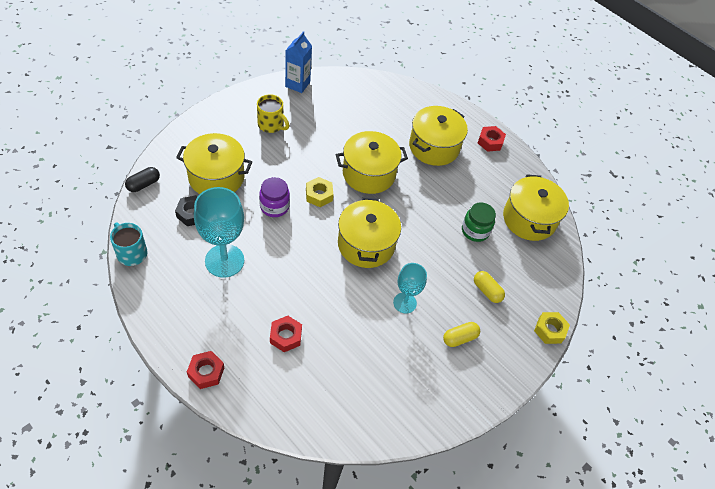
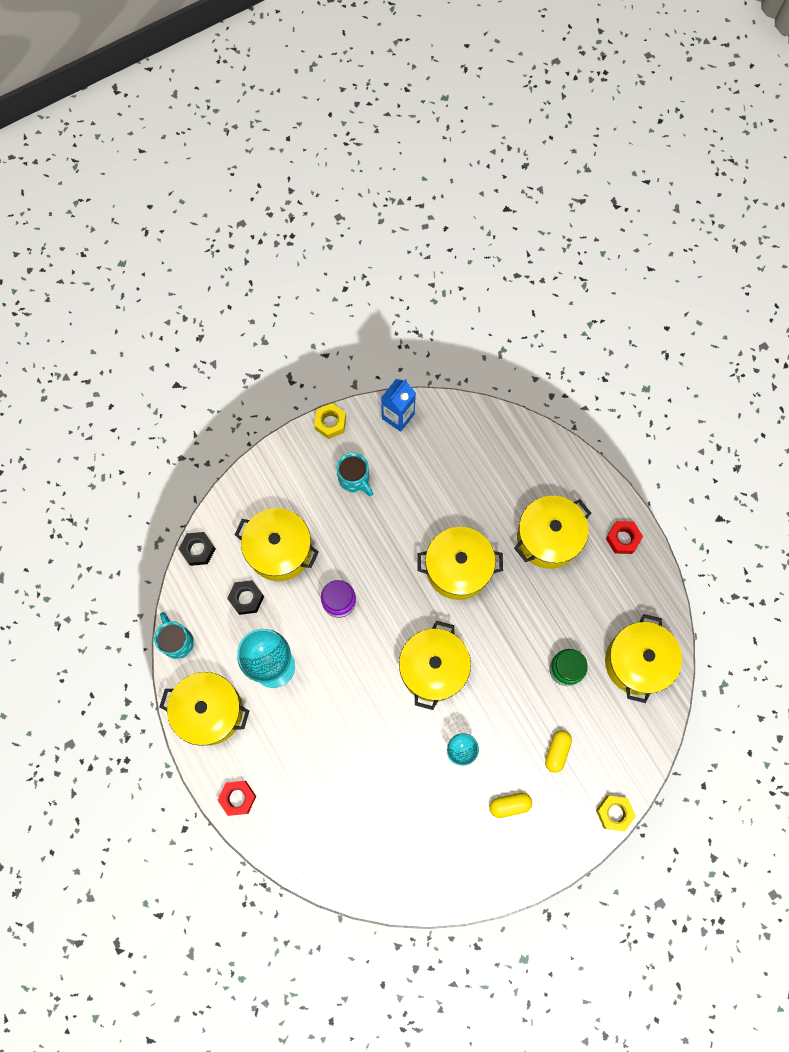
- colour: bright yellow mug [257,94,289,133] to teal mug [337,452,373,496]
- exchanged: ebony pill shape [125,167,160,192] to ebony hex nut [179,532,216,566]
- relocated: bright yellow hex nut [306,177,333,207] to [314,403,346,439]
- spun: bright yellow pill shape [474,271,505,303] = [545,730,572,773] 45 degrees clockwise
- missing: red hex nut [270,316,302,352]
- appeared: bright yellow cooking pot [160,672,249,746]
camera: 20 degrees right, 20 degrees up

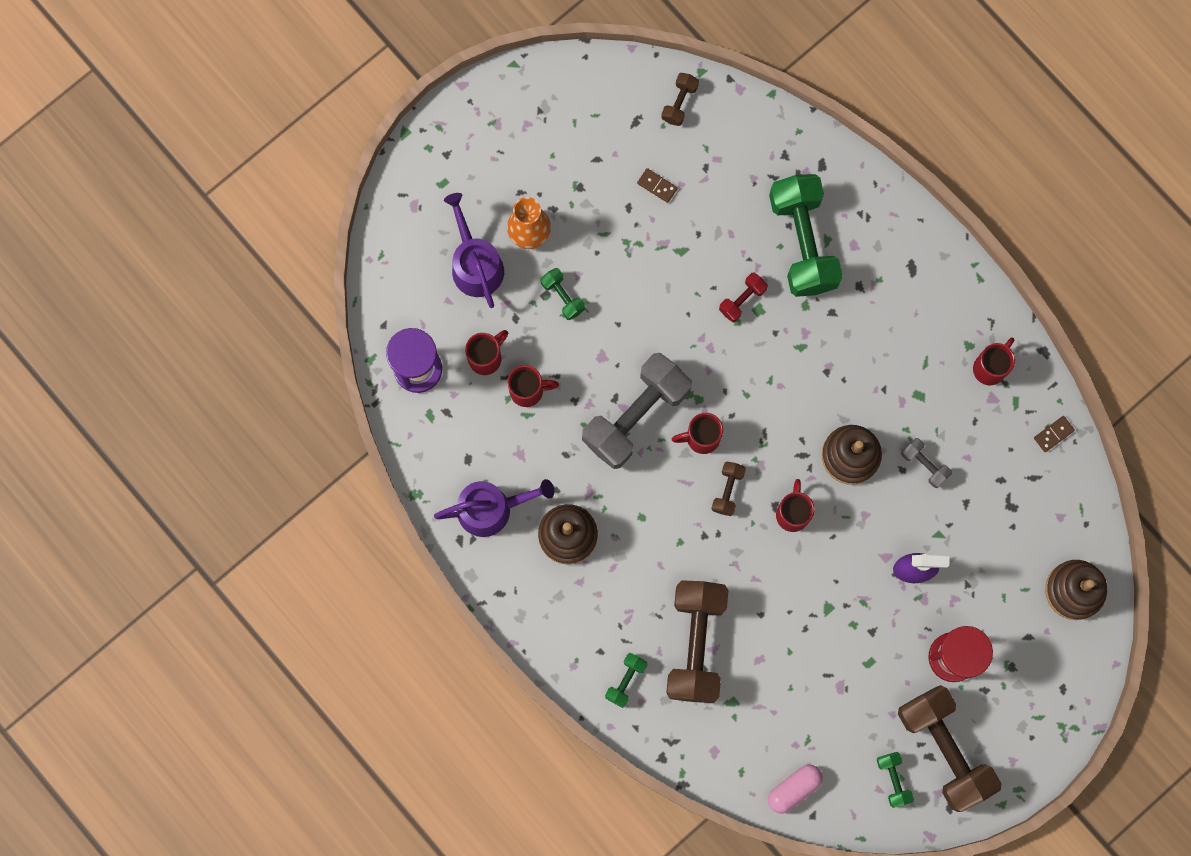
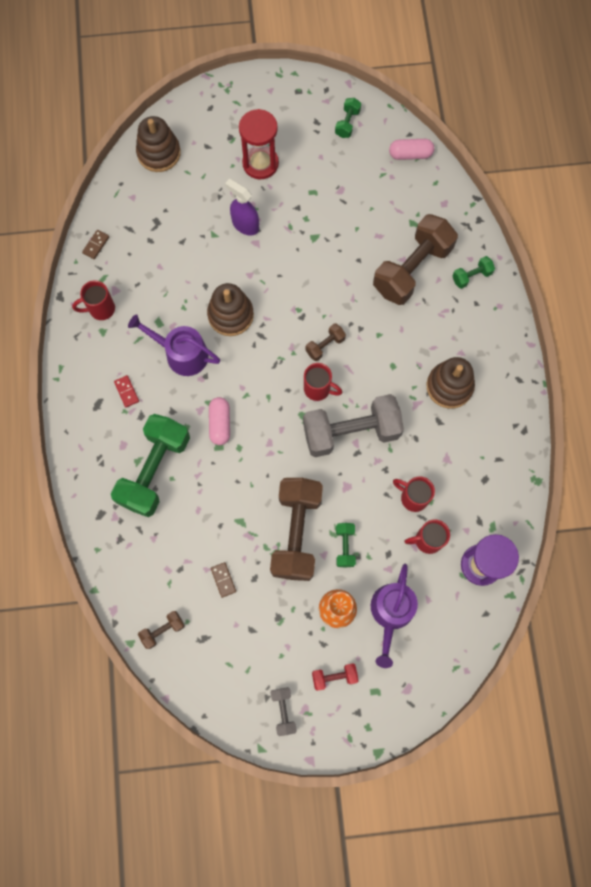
- relocated: red free weight [719,273,768,322] to [312,663,358,691]
- spun: russet domino piece [1034,416,1075,452] = [82,230,109,259] 60 degrees counterclockwise
- relocated: grey free weight [901,438,952,488] to [271,687,297,736]
- relocated: violet watering pot [434,479,554,537] to [128,314,220,376]
- missing: red mug [776,479,815,532]
- relocated: russet free weight [898,685,1002,812] to [270,478,323,581]
- appeared: red domino piece [114,375,139,407]
- appeared: pink pill shape [209,397,230,445]
camera: 145 degrees left, 5 degrees down

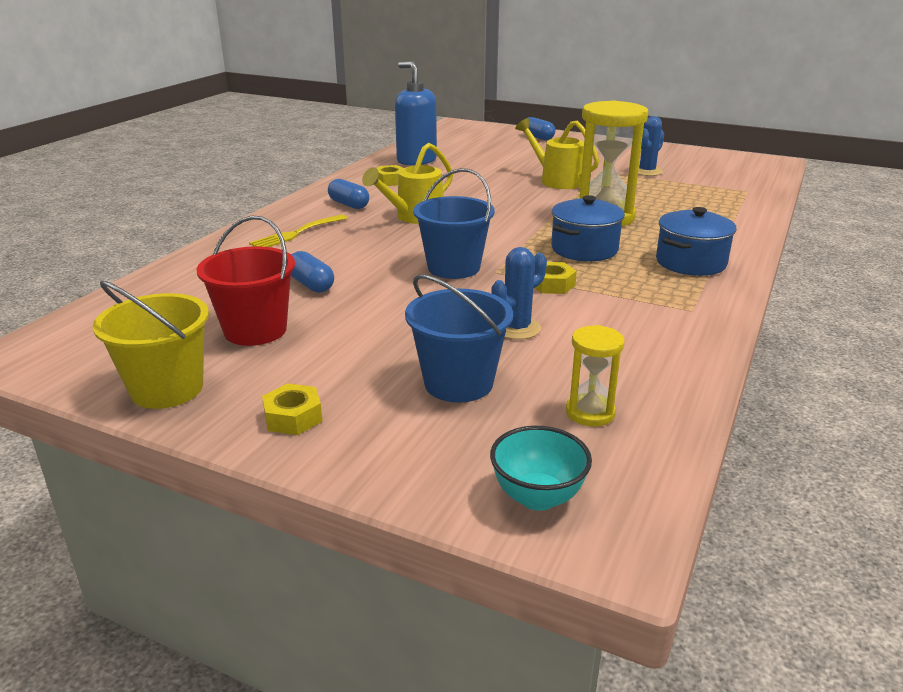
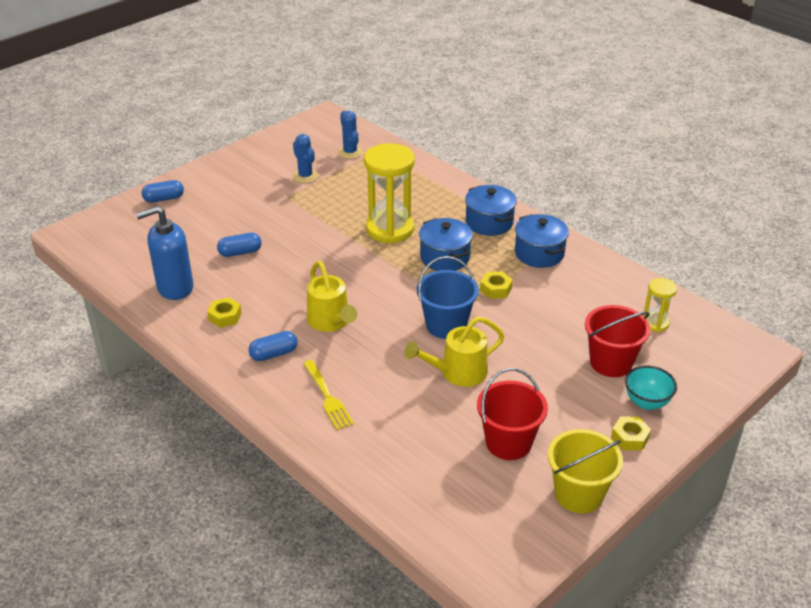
- relocated: bright yellow watering pot [515,118,599,189] to [404,316,505,387]
- relocated: royal blue saguaro cactus [491,247,547,340] to [338,111,363,159]
- relocated: royal blue pill shape [291,251,334,293] to [217,233,262,257]
- colour: royal blue pail [405,274,513,403] to red pail [585,305,651,377]
- relocated: teal bowl [490,426,592,511] to [625,366,677,410]
- appeared: royal blue cooking pot [515,214,569,268]
camera: 70 degrees left, 10 degrees up

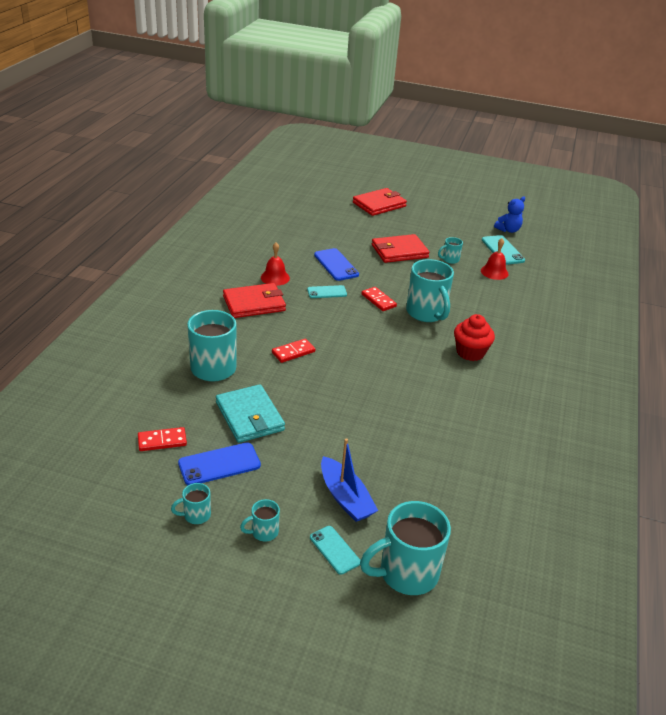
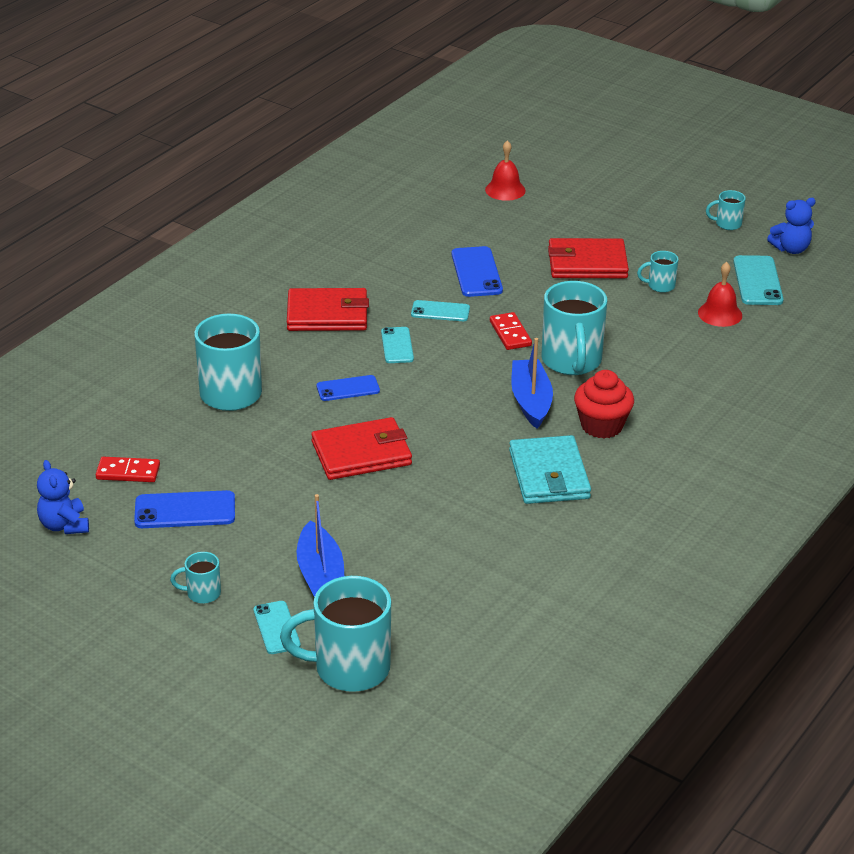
- relocated: red card wallet [353,188,407,216] to [311,417,412,480]
- relocated: red school bell [261,242,290,286] to [485,140,526,201]
- exchanged: red domino piece [272,338,315,363] to royal blue smartphone [317,375,380,401]
- relocated: teal card wallet [216,384,285,443] to [509,435,591,504]
- relocated: teal mug [171,483,211,524] to [706,190,746,230]
- appeared: teal smartphone [381,327,414,363]
- appeared: royal blue boat [511,338,553,429]
- appeared: royal blue teddy [37,460,89,534]
camera: 20 degrees right, 0 degrees up

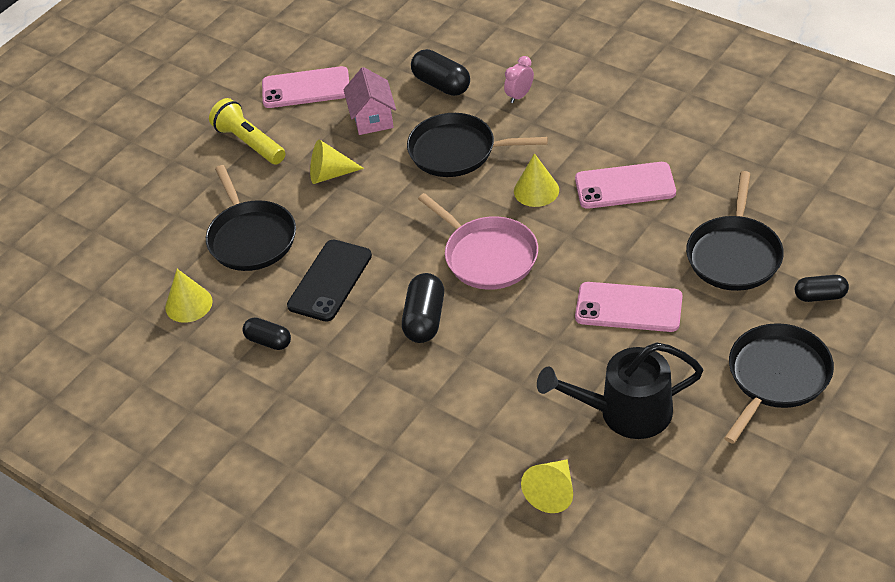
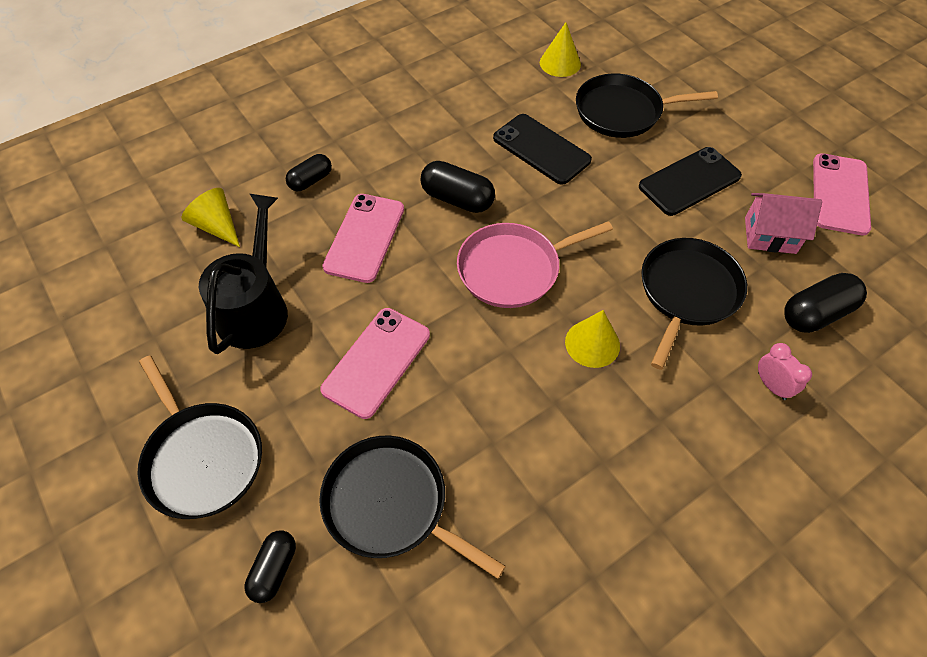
- missing: bright yellow pocket torch [209,98,285,164]
- exchanged: bright yellow cone [310,140,364,184] to ebony smartphone [639,147,742,216]
- relocated: pink smartphone [575,162,676,209] to [322,194,404,283]
- relocated: ebony pill shape [243,318,291,350] to [286,154,332,191]
camera: 105 degrees right, 10 degrees up

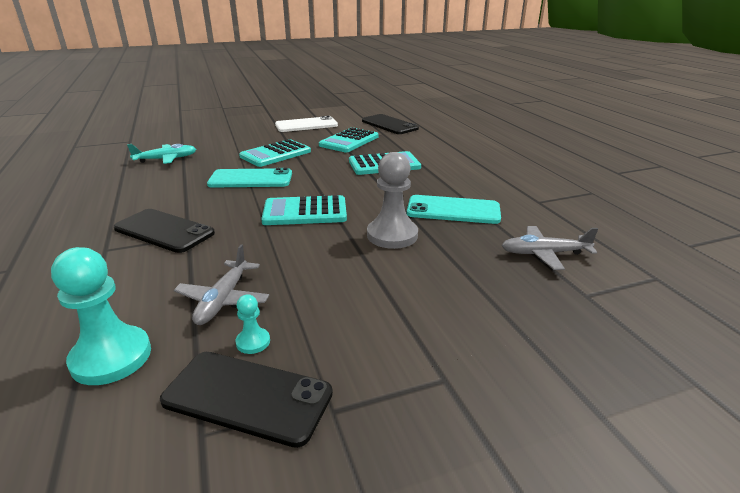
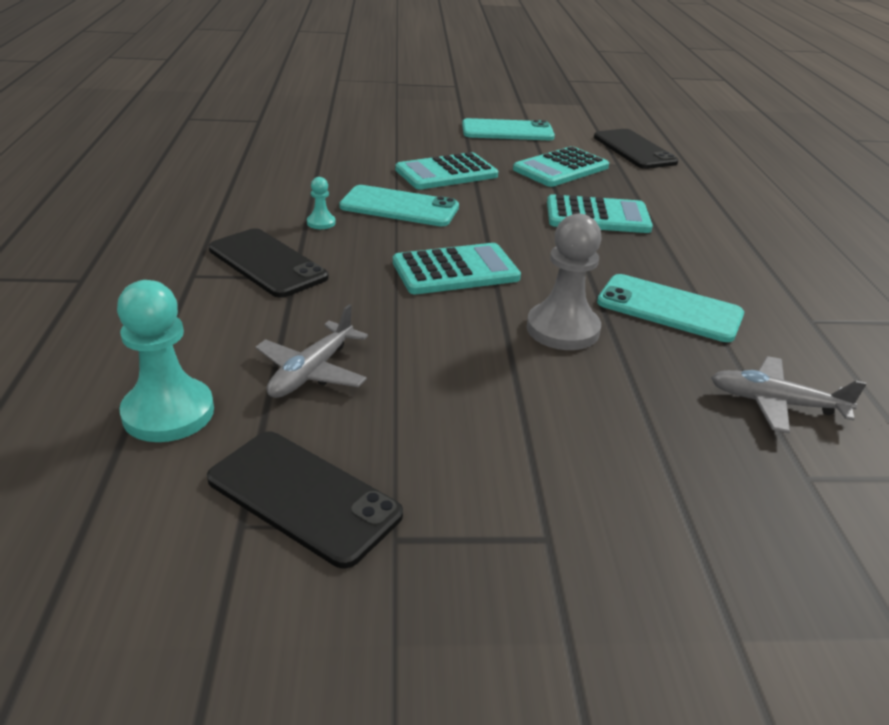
- colour: white smartphone [275,116,338,132] to teal smartphone [462,118,555,140]
- missing: teal aeroplane [127,144,196,164]
- spun: teal pocket calculator [261,195,347,225] = [393,243,521,294] 150 degrees clockwise
- relocated: teal chess pawn [235,294,270,354] to [307,177,336,229]
camera: 15 degrees right, 5 degrees up

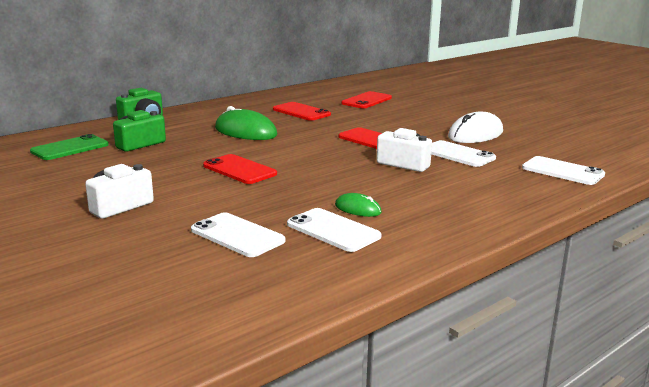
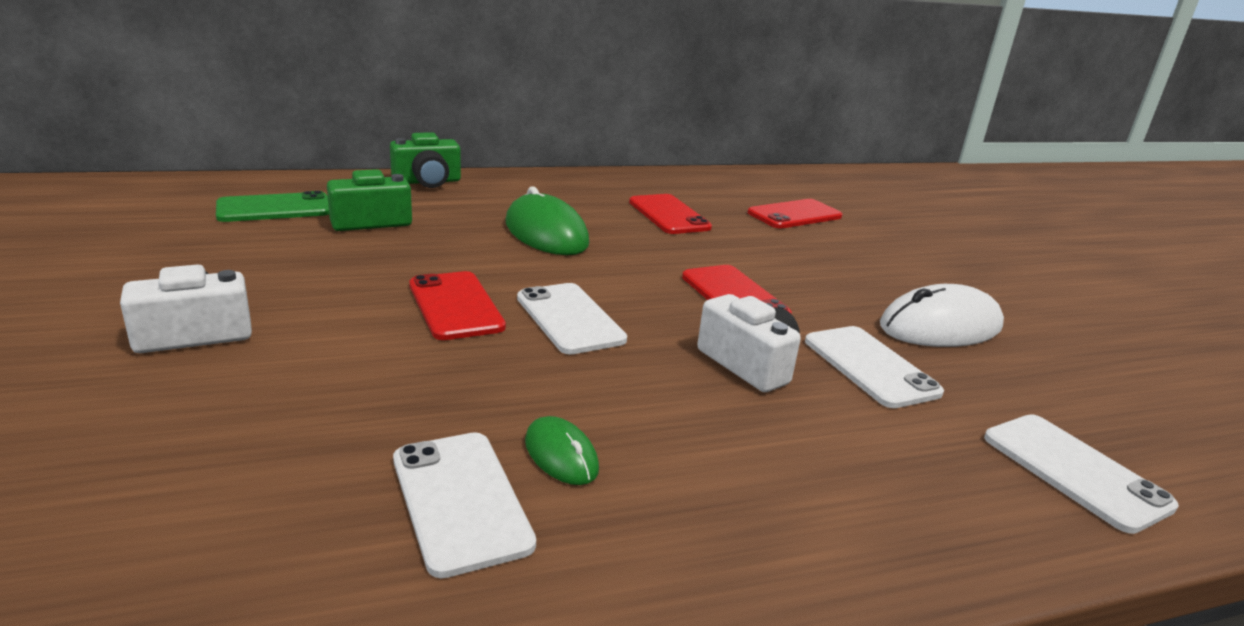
- relocated: white smartphone [191,212,285,257] to [517,283,627,355]
camera: 20 degrees right, 5 degrees up

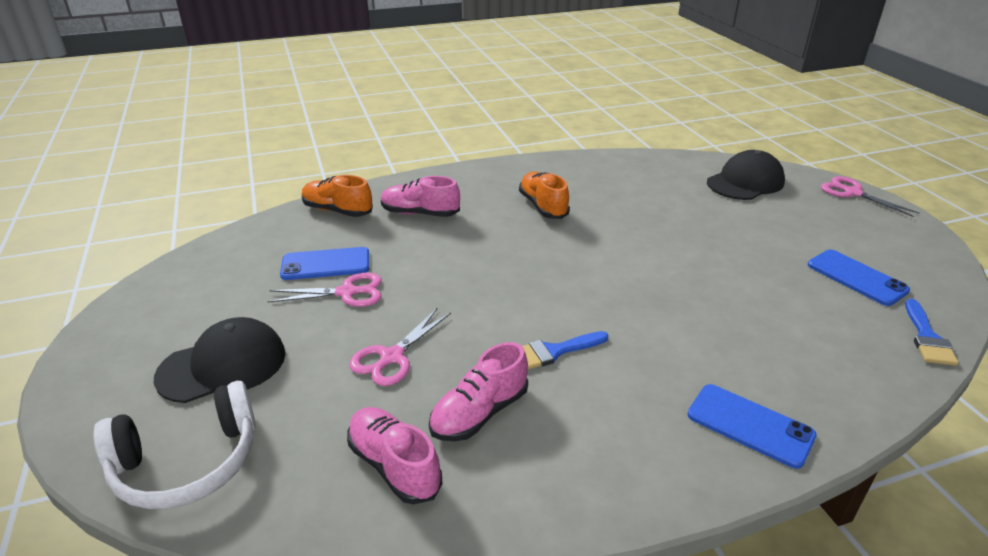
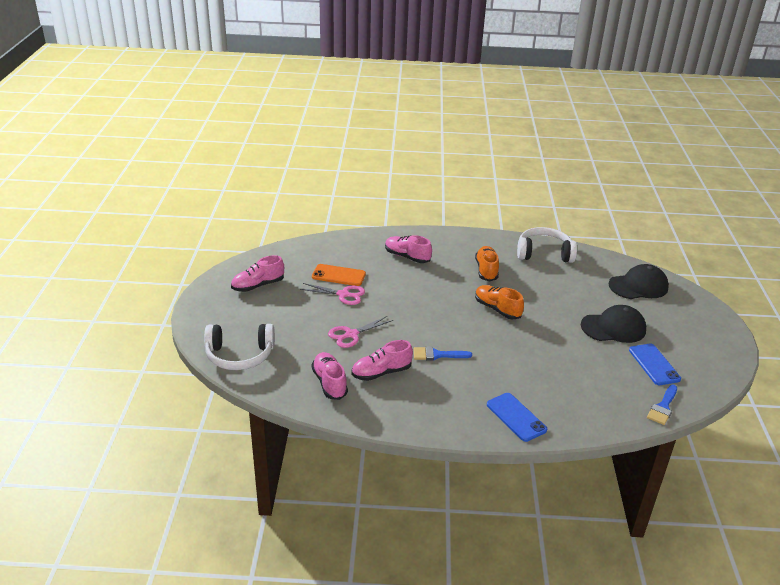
- relocated: bright orange shoe [302,175,373,217] to [475,285,524,319]
- missing: pink pair of scissors [821,176,919,217]
- colour: royal blue smartphone [280,247,369,280] to bright orange smartphone [312,264,366,286]
- relocated: ebony baseball cap [154,317,285,403] to [581,305,646,343]
- appeared: white headset [517,227,577,263]
- appeared: pink shoe [231,255,284,292]
camera: 20 degrees right, 0 degrees up

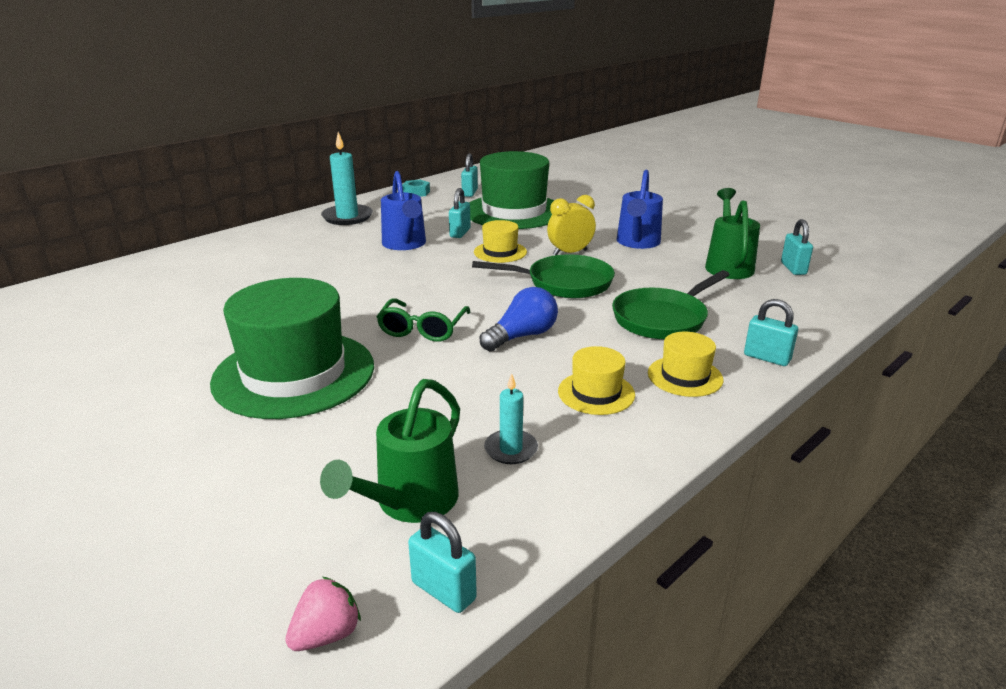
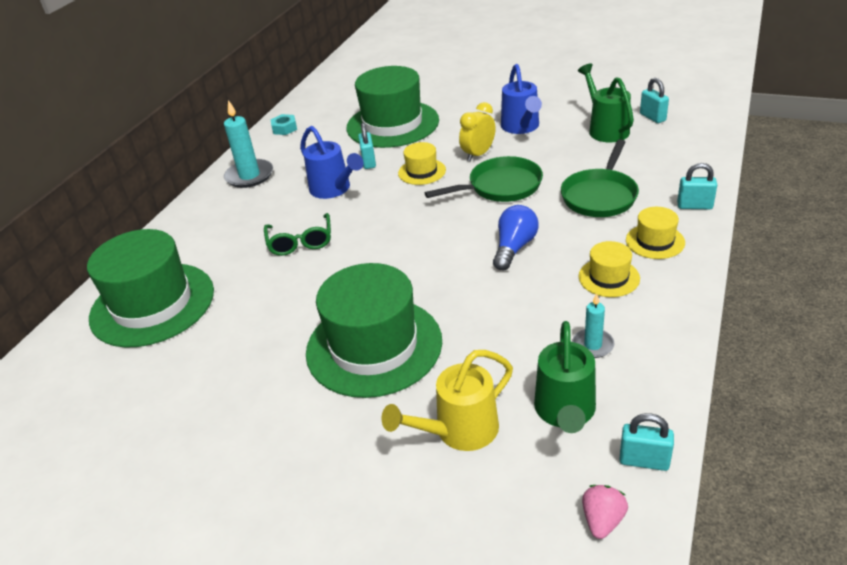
- missing: teal small lock [461,153,478,197]
- relocated: emerald eyeglasses [377,298,470,342] to [264,213,331,256]
- appeared: emerald top hat [87,229,214,348]
- appeared: bright yellow watering pot [381,350,513,451]
camera: 20 degrees left, 10 degrees up

